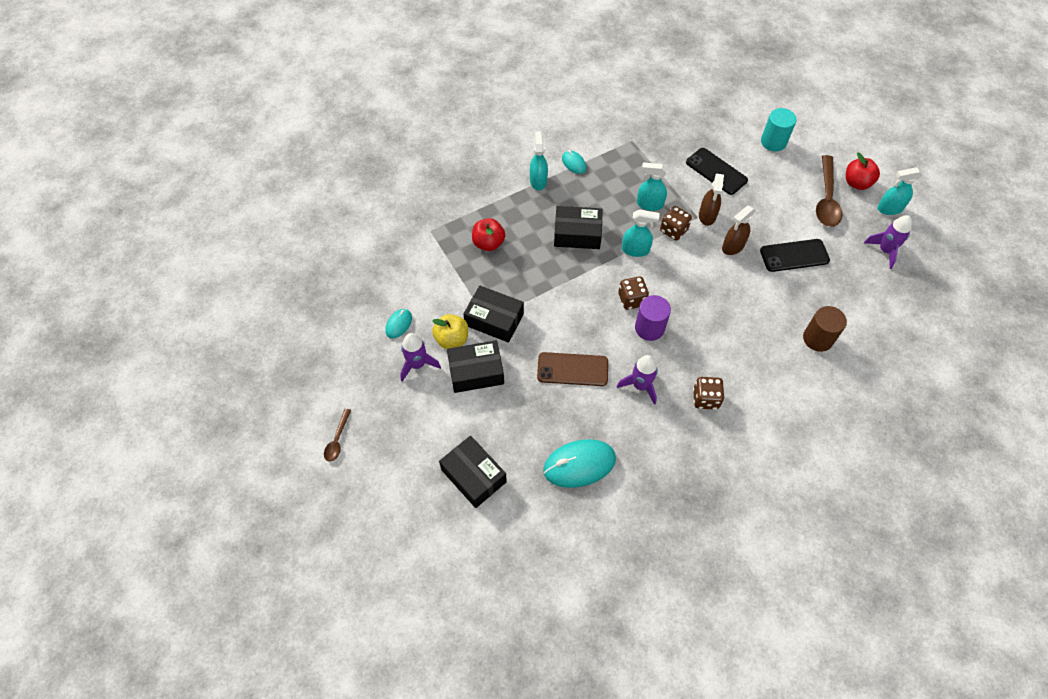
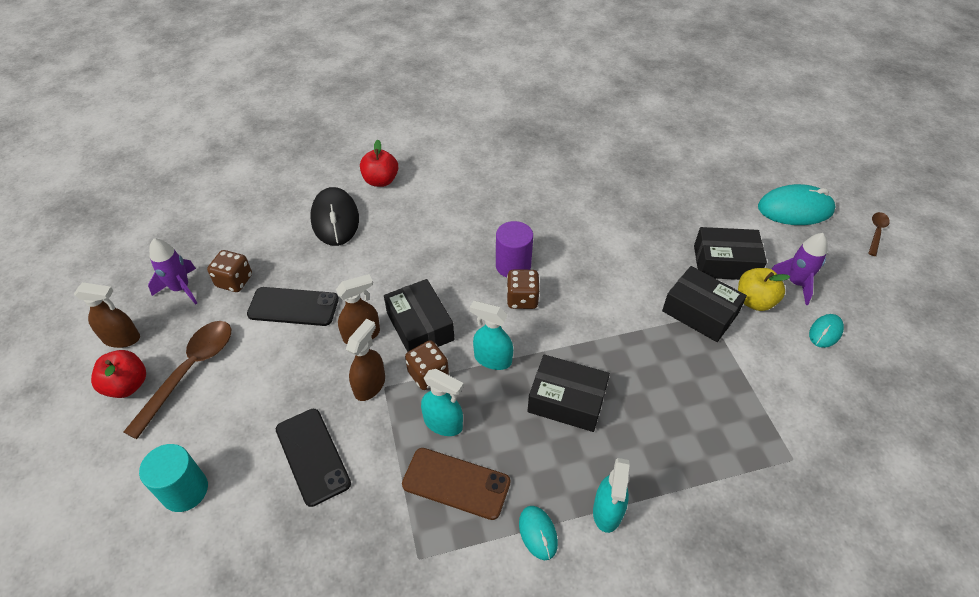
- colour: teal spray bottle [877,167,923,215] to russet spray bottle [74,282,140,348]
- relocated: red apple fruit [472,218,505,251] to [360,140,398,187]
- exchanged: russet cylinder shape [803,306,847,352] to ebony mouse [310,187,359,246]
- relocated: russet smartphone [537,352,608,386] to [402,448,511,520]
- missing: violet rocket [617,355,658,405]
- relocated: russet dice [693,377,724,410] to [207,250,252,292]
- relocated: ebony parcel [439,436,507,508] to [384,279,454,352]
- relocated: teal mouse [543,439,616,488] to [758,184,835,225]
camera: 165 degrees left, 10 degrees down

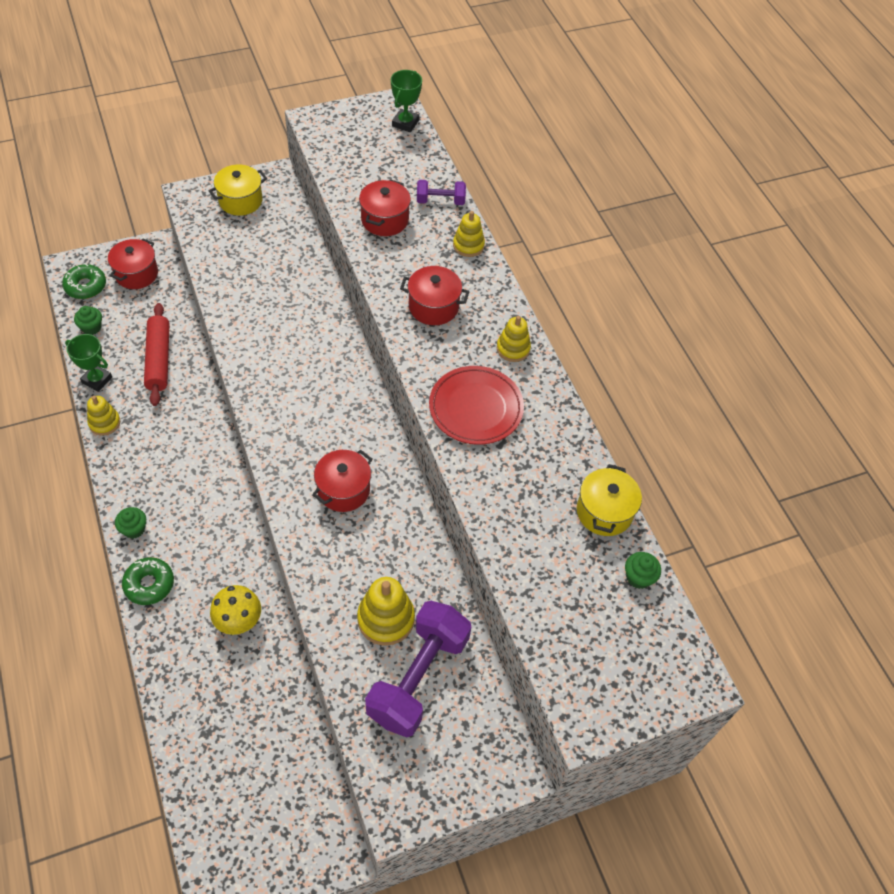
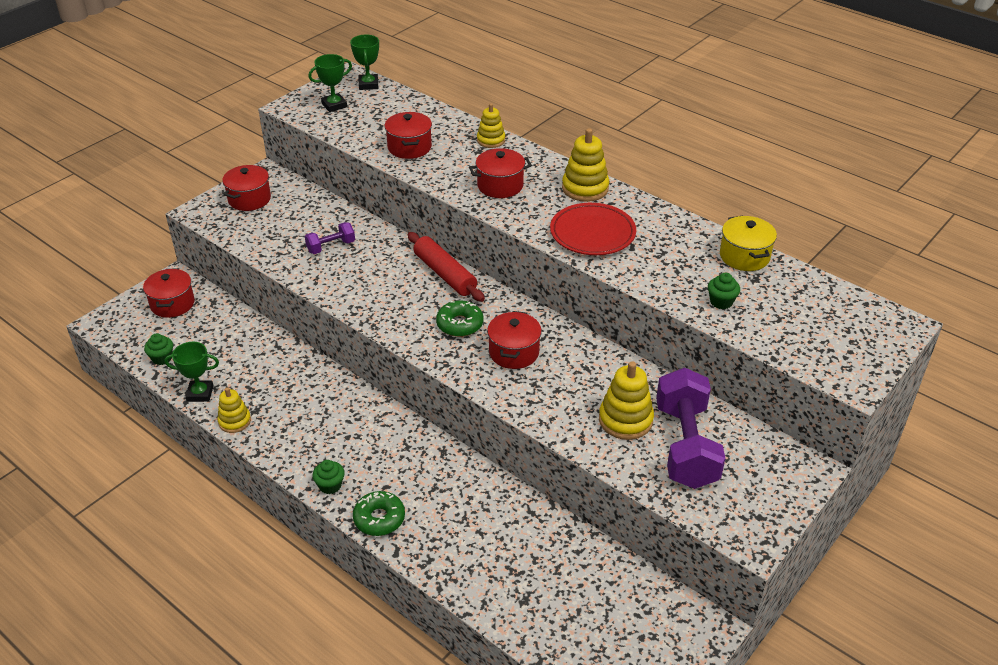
- colour: bright yellow cooking pot [209,165,267,216] to red cooking pot [222,165,271,211]
- relocated: violet free weight [417,180,466,205] to [305,222,355,254]
- relocated: emerald glazed donut [62,264,106,299] to [436,301,483,337]
- relocated: red pastry roller [144,303,170,406] to [408,232,485,302]
- size: bright yellow stacking rings [497,316,531,362] = [562,128,609,202] x1.54
- relocated: emerald muffin [625,552,661,589] to [708,273,740,309]
- missing: bright yellow mushroom [210,585,261,635]
- appeared: emerald award cup [309,54,352,112]
camera: 25 degrees left, 15 degrees down

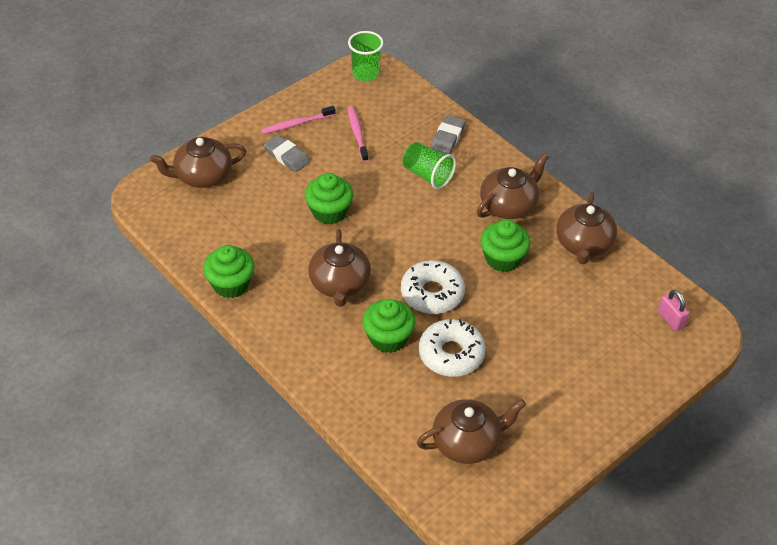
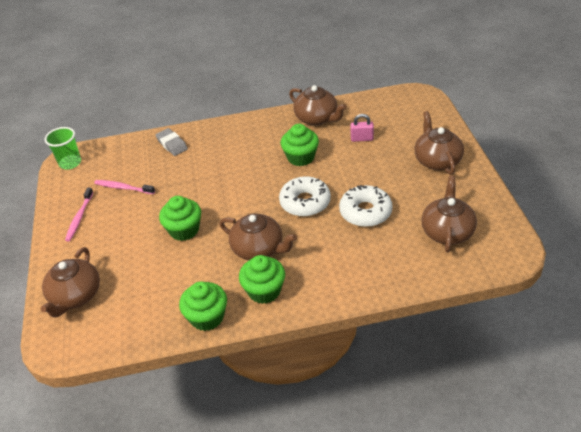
- missing: grey eraser [264,135,310,172]
- missing: emerald beaker [403,142,456,189]
- relocated: russet tea pot [477,153,549,219] to [415,111,464,175]
- relocated: pink small lock [658,289,689,331] to [351,114,374,142]
- relocated: emerald muffin [362,299,415,353] to [239,255,285,304]
camera: 55 degrees left, 5 degrees down

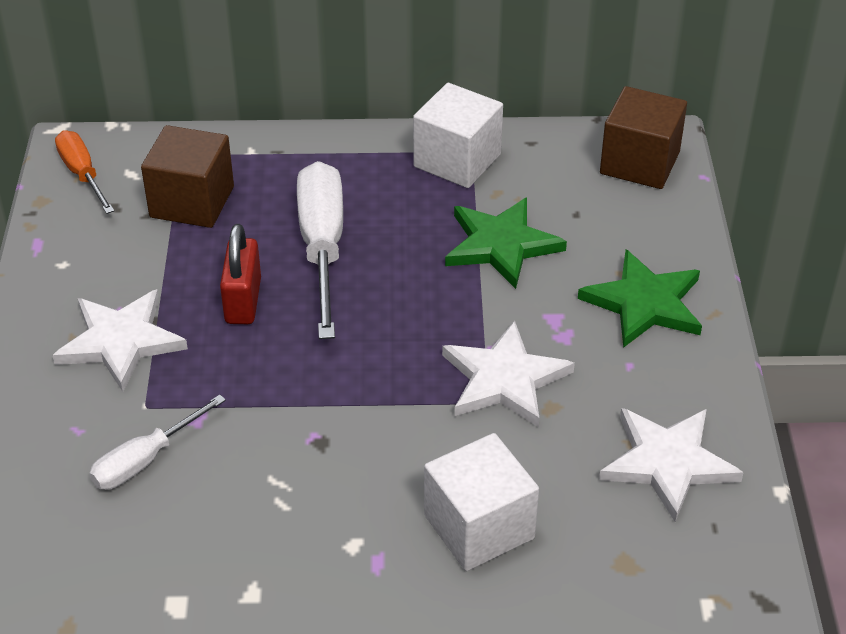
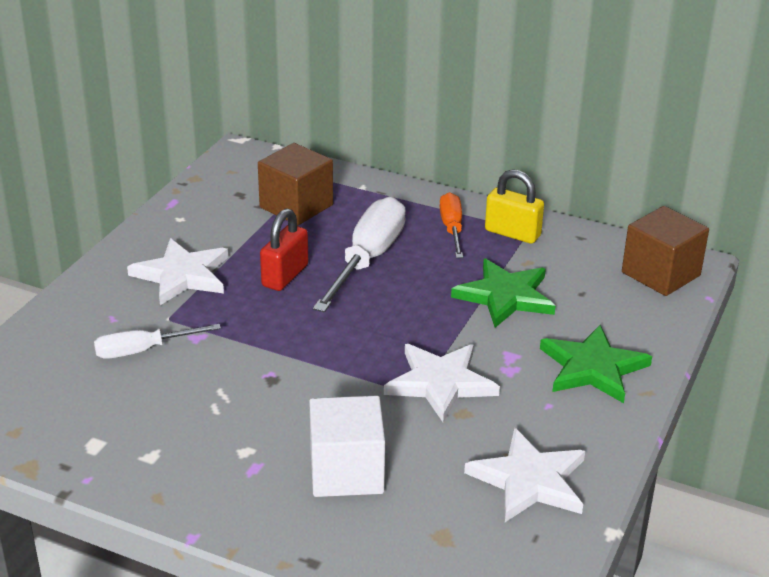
- exchanged: white block [413,83,503,188] to bright yellow small lock [485,169,544,244]
- relocated: bright orange hand screwdriver [55,130,114,214] to [440,192,463,258]
camera: 25 degrees right, 10 degrees down

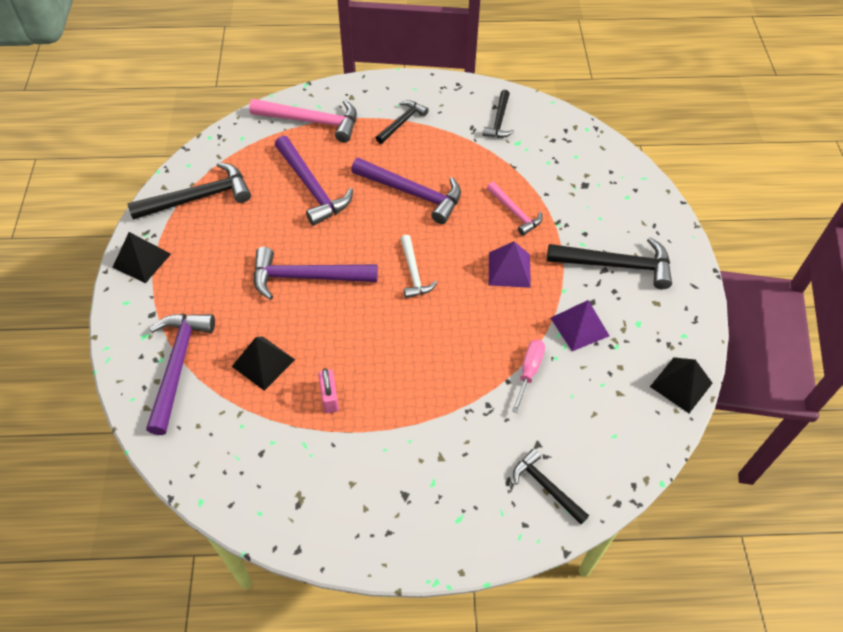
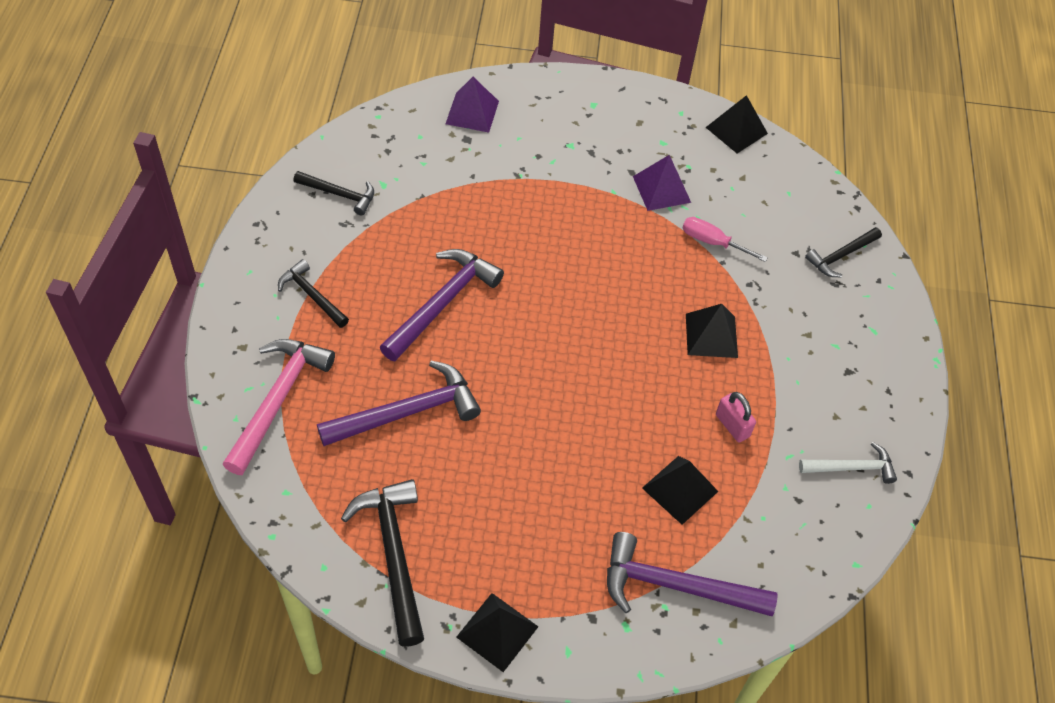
- missing: pink hammer [487,182,543,236]
- relocated: white hammer [401,235,437,298] to [799,442,897,484]
- missing: ebony hammer [547,237,672,289]
- relocated: violet pyramid shape [489,241,531,288] to [446,77,499,133]
- missing: violet hammer [253,247,378,300]
- spun: pink small lock [318,368,339,413] = [716,392,756,443] 60 degrees clockwise
- appeared: ebony pyramid shape [686,304,738,358]
camera: 85 degrees left, 0 degrees up

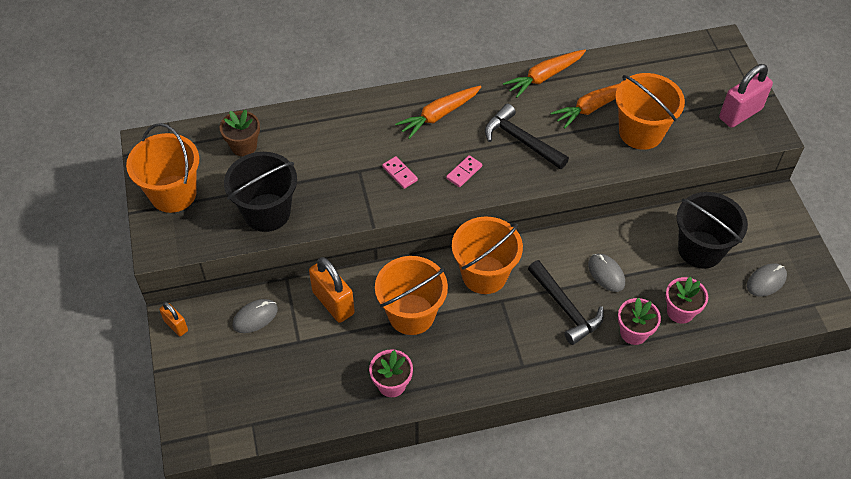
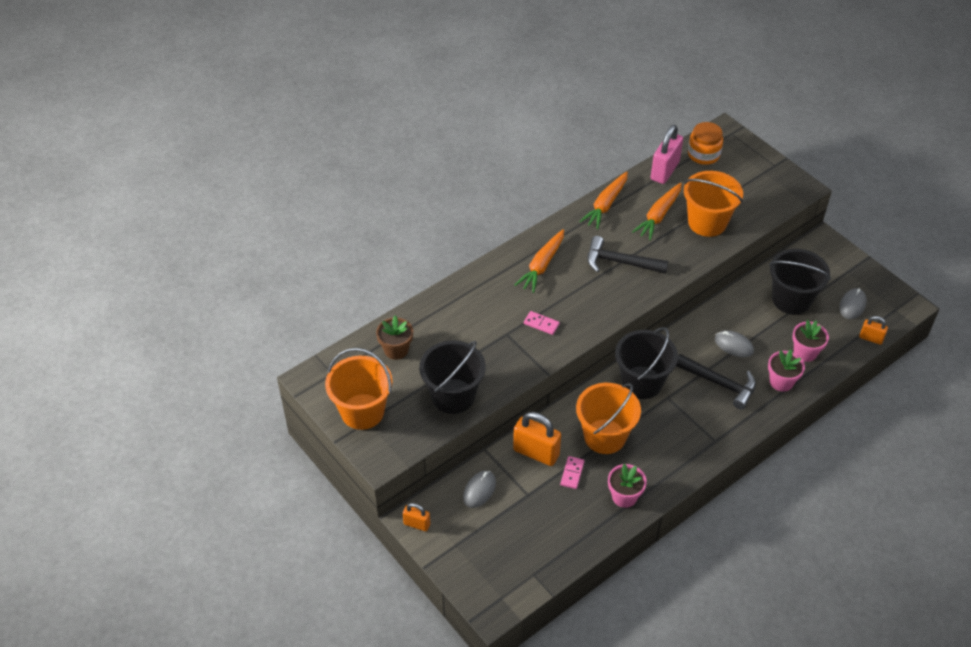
- relocated: pink small lock [719,64,773,128] to [651,125,683,184]
- relocated: pink domino piece [446,155,482,187] to [560,456,584,489]
- colour: bright orange pail [452,216,523,294] to ebony pail [615,327,678,399]
- appeared: bright orange jar [688,122,723,165]
- appeared: bright orange small lock [859,316,888,345]
camera: 25 degrees left, 5 degrees down

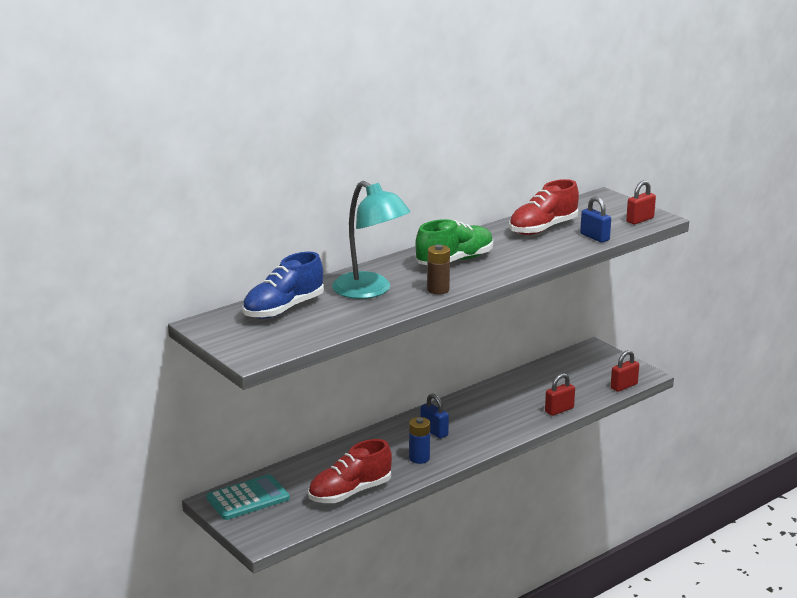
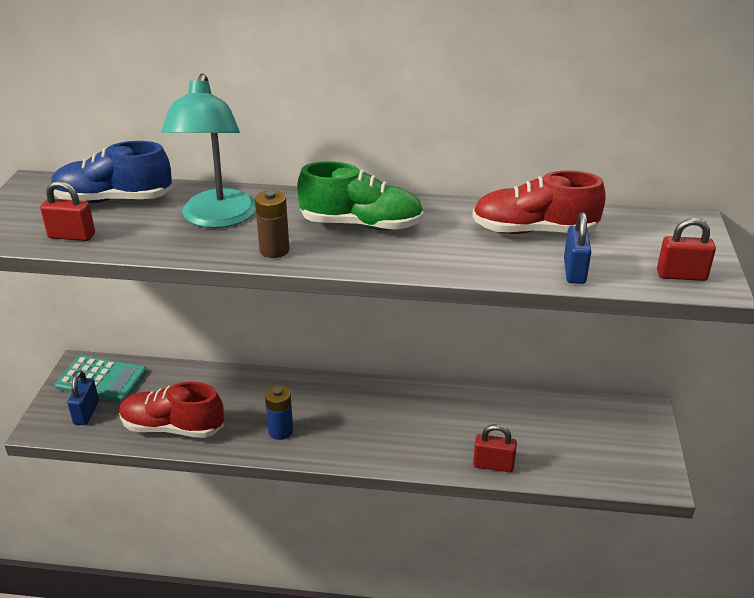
- relocated: red small lock [611,350,639,392] to [40,181,95,241]
- relocated: royal blue small lock [421,394,449,439] to [67,371,99,425]
camera: 45 degrees right, 10 degrees up

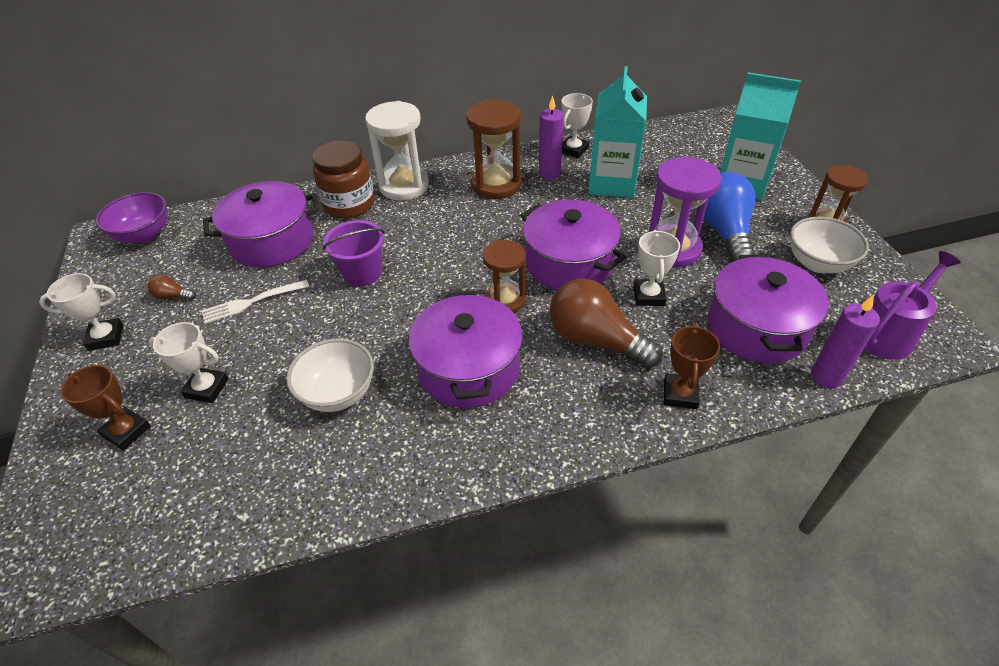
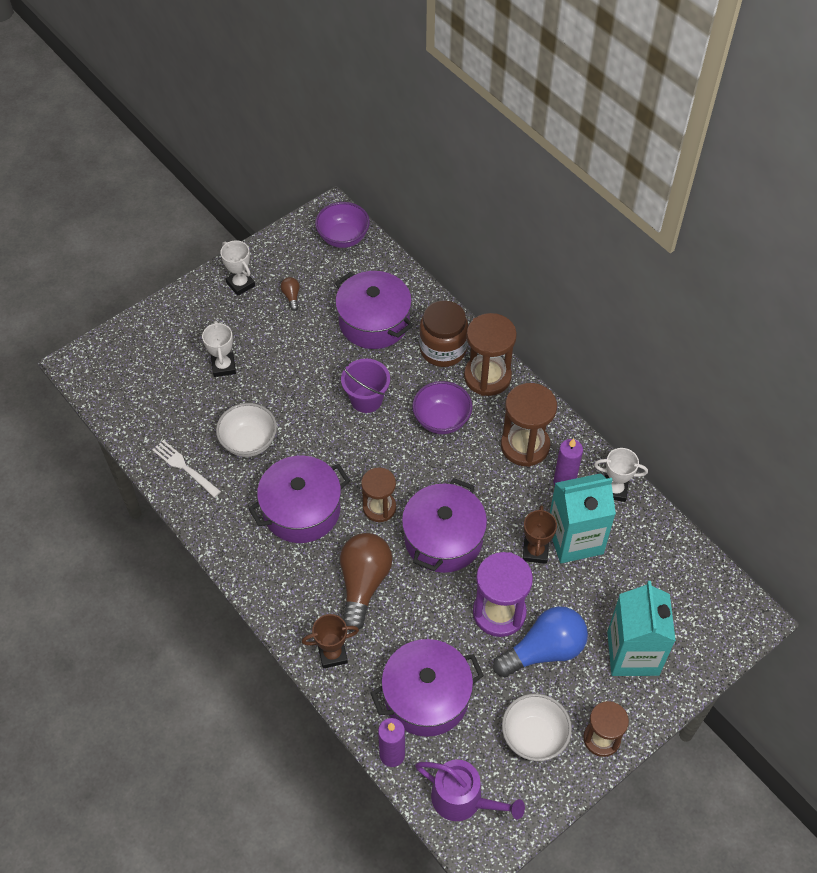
- colour: white hourglass [365,101,429,201] to russet hourglass [464,313,517,396]
- missing: white award cup [633,230,680,306]
- relocated: white table fork [202,279,309,324] to [152,440,221,498]
- relocated: russet award cup [61,365,151,451] to [523,505,557,564]
- appeared: violet bowl [412,381,472,434]
camera: 65 degrees right, 10 degrees up

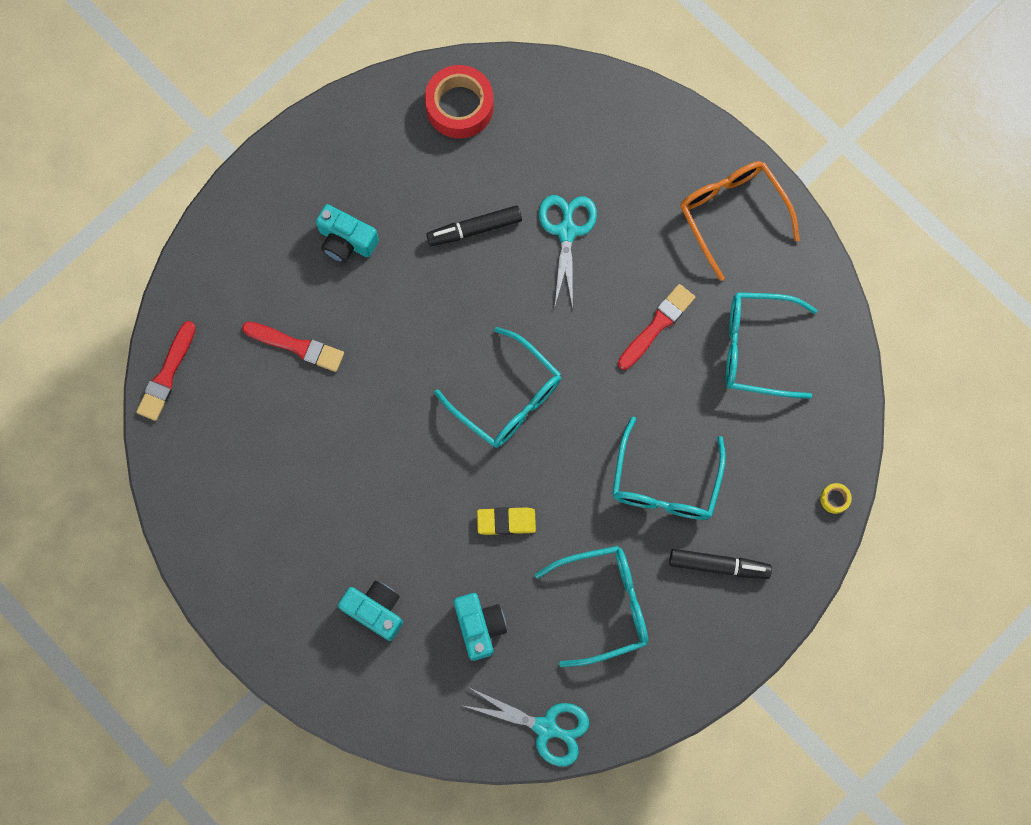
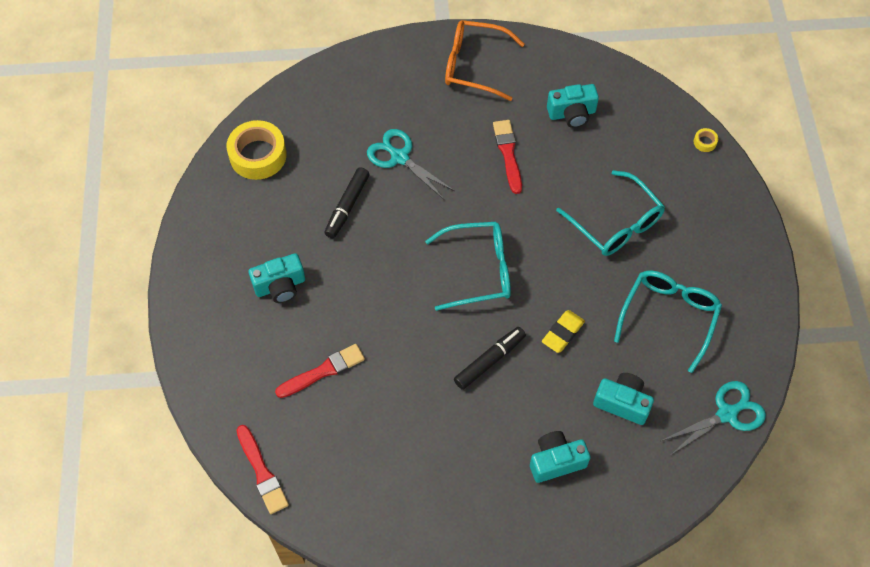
- colour: red sticky tape [425,65,494,138] to bright yellow sticky tape [227,120,287,180]
- exchanged: teal eyeglasses [726,292,817,399] to teal camera [547,84,599,128]
- relocated: ebony felt pen [669,549,772,579] to [454,327,526,390]
camera: 50 degrees left, 15 degrees down

